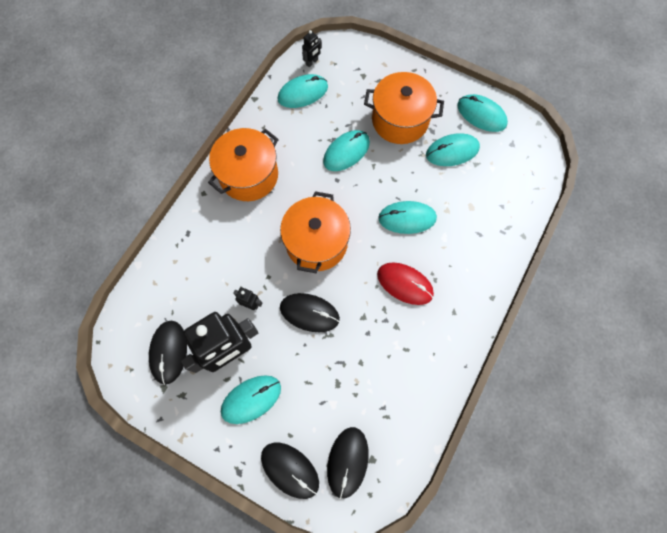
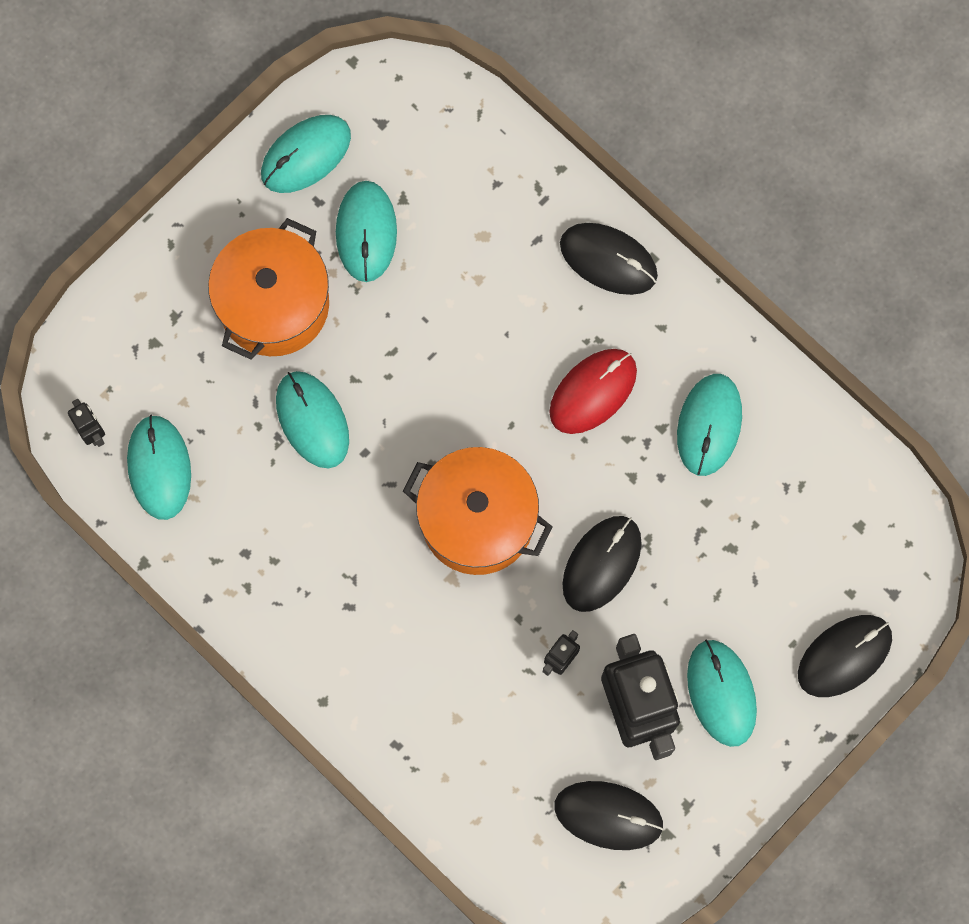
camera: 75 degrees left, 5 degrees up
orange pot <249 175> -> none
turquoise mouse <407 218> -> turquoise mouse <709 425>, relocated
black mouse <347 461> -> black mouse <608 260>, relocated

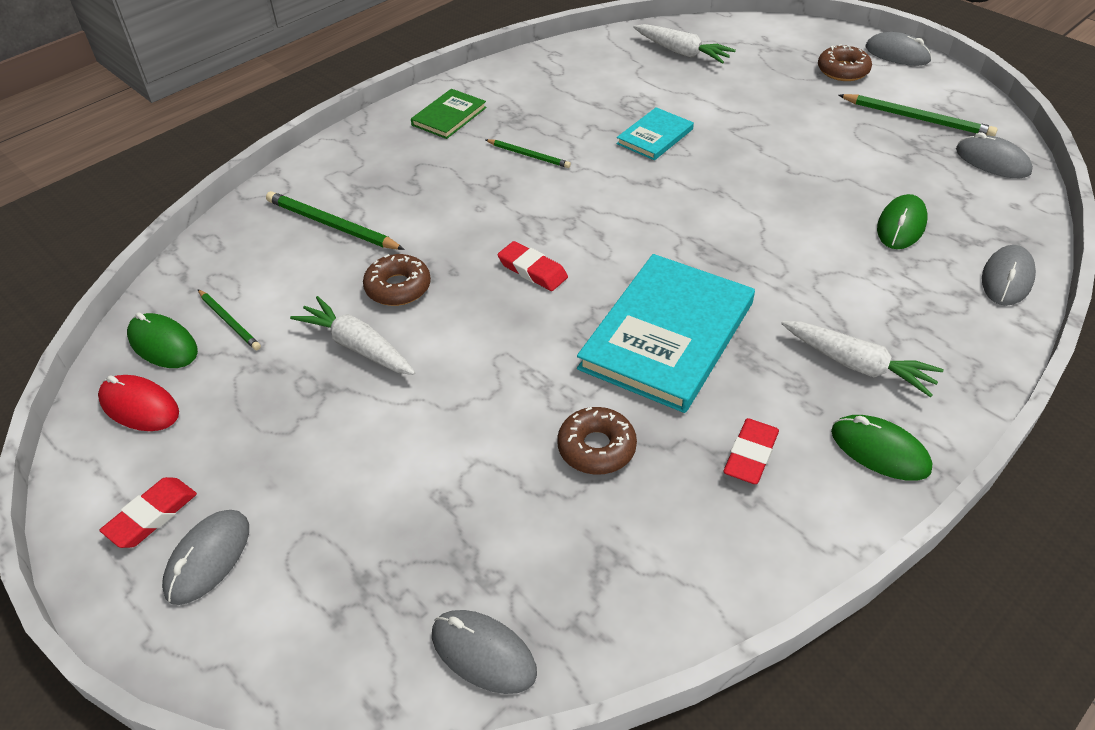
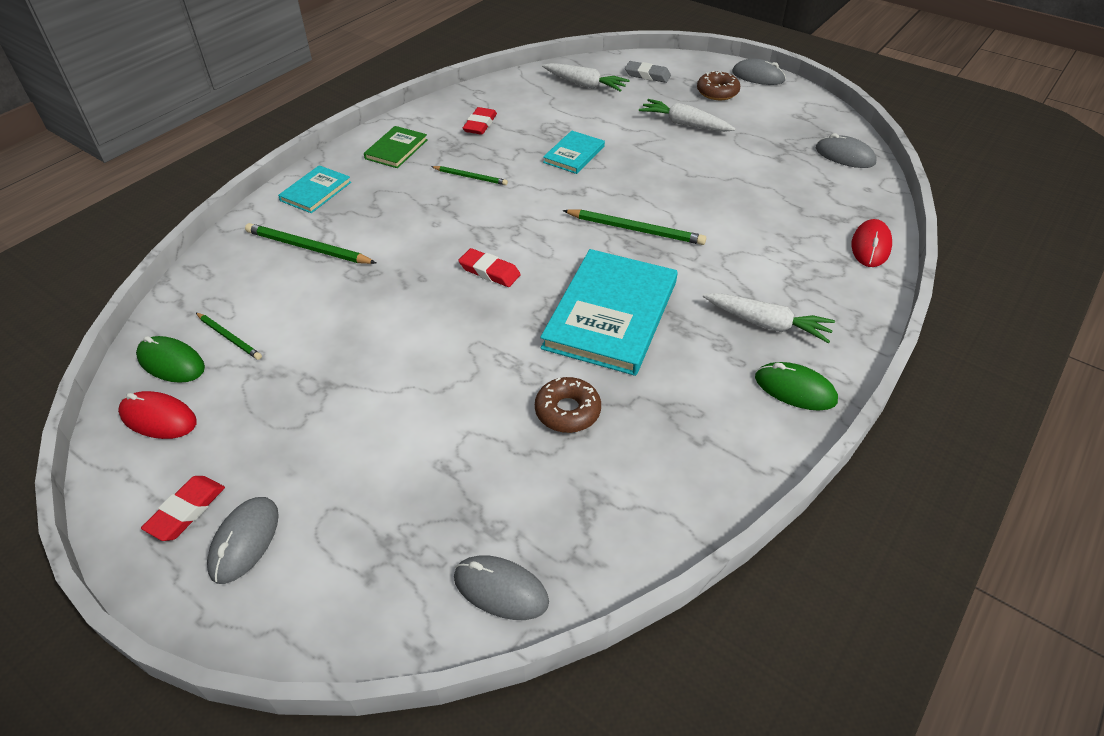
camera: 10 degrees left, 0 degrees up
green pencil <917 118> -> green pencil <635 229>, relocated
green mouse <901 225> -> none
grey mouse <1007 278> -> red mouse <870 246>
brown donut <398 287> -> none
white carrot <357 346> -> white carrot <684 124>, relocated
red eraser <750 455> -> red eraser <480 124>, relocated
none -> grey eraser <647 75>
none -> turquoise book <315 191>

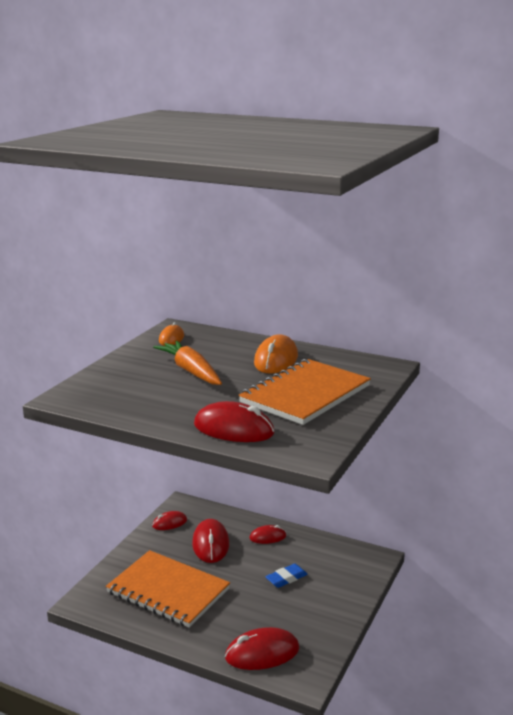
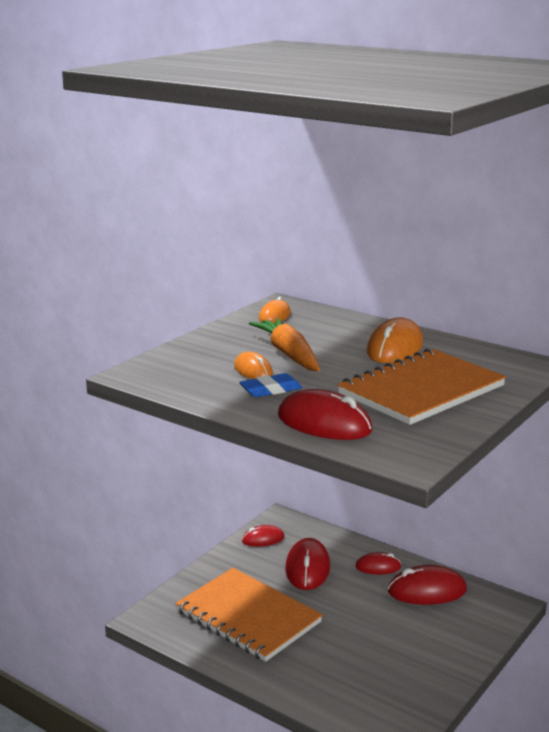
camera: 10 degrees right, 0 degrees up
blue eraser <286 578> -> blue eraser <271 390>, relocated
red mouse <262 653> -> red mouse <427 591>, relocated
none -> orange mouse <253 370>

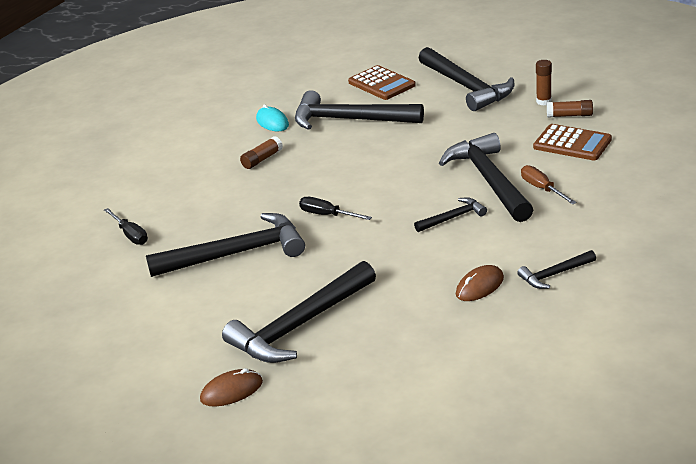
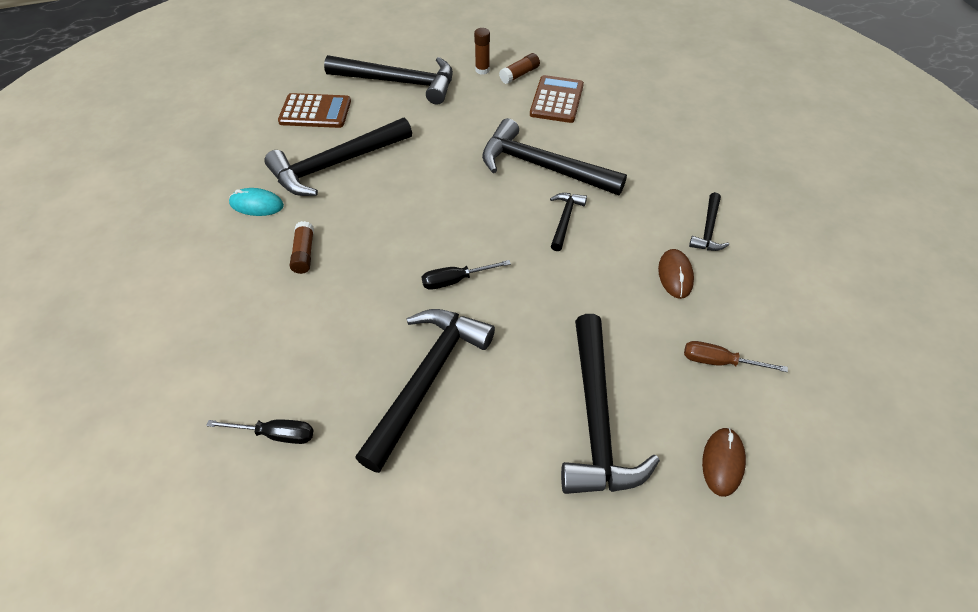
camera: 50 degrees left, 20 degrees up
brown calculator <572 143> -> brown calculator <556 100>, 60 degrees counterclockwise
brown screwdriver <542 189> -> brown screwdriver <719 362>, relocated
brown mouse <231 391> -> brown mouse <722 462>, relocated

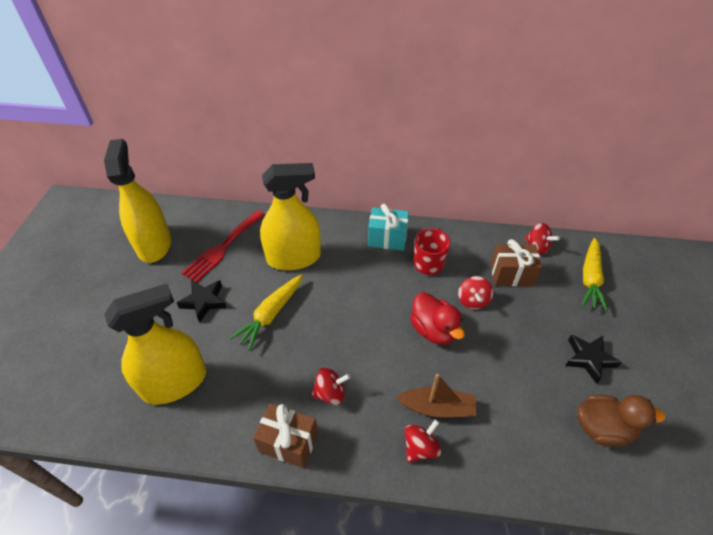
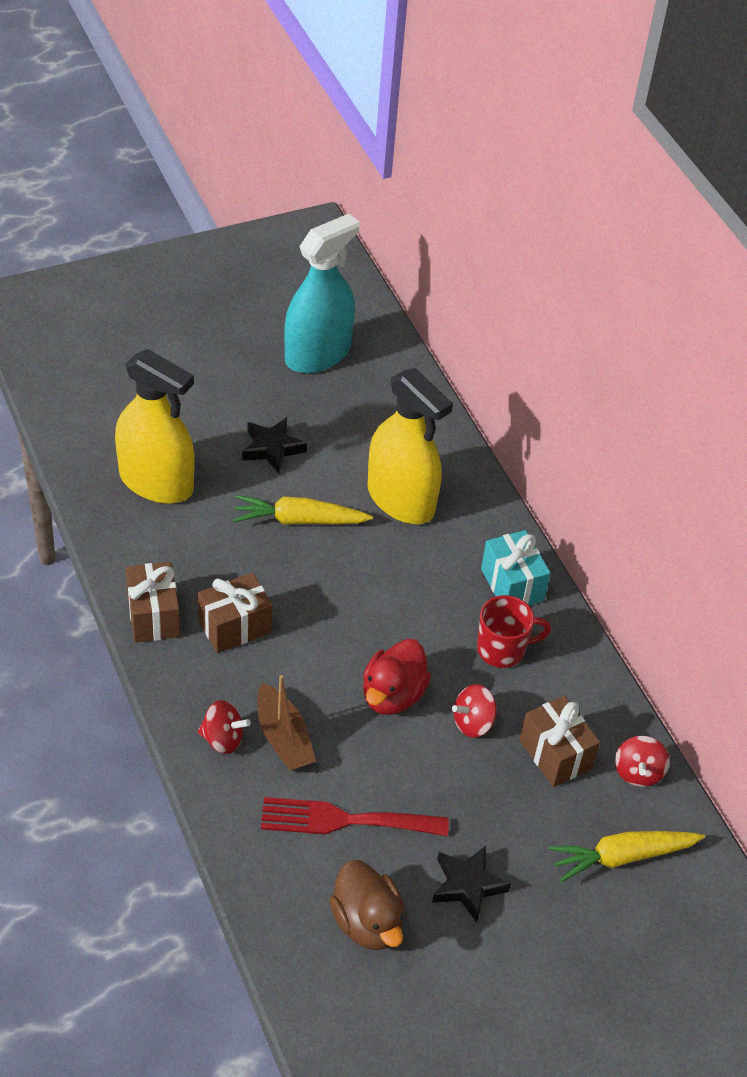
camera: 55 degrees right, 0 degrees up
yellow spray bottle <154 244> -> turquoise spray bottle <317 354>
red fork <223 248> -> red fork <344 820>, relocated
red spinning top <330 393> -> brown gift <234 626>

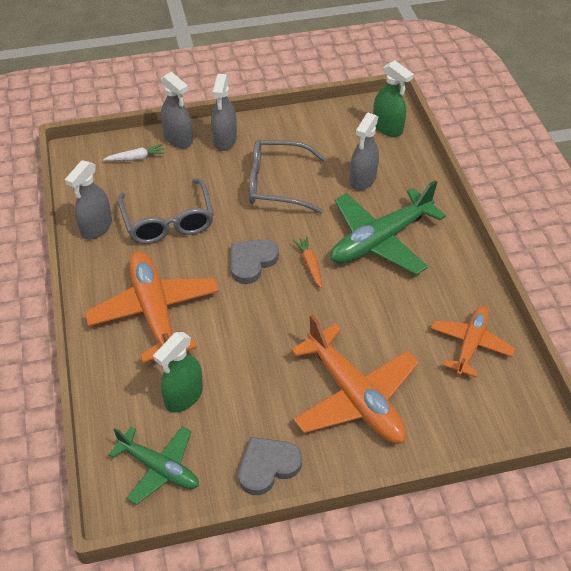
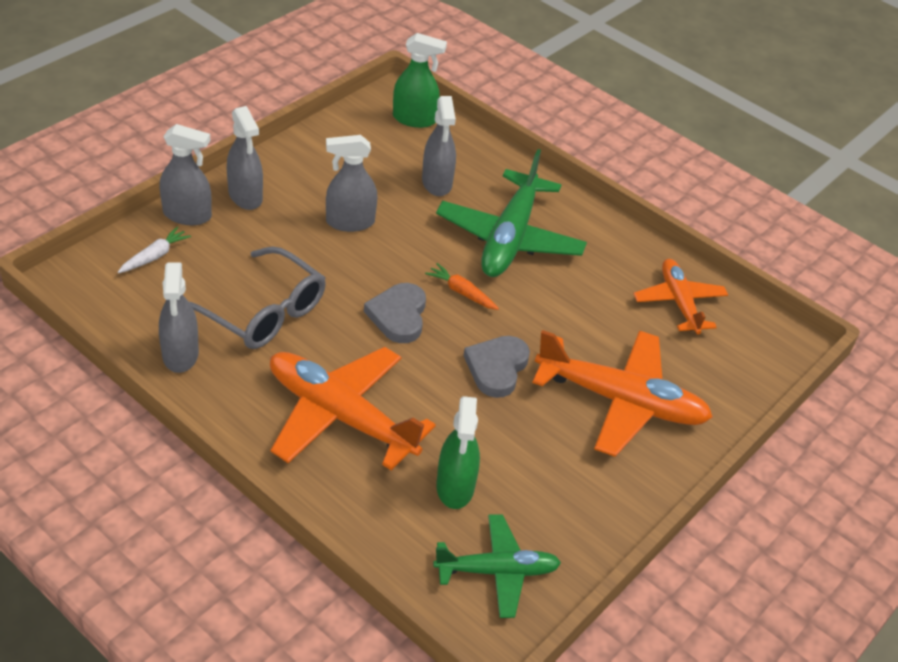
camera: 40 degrees left, 5 degrees down
grey glasses <277 184> -> grey spray bottle <350 222>
grey heart <267 466> -> grey heart <497 368>, relocated

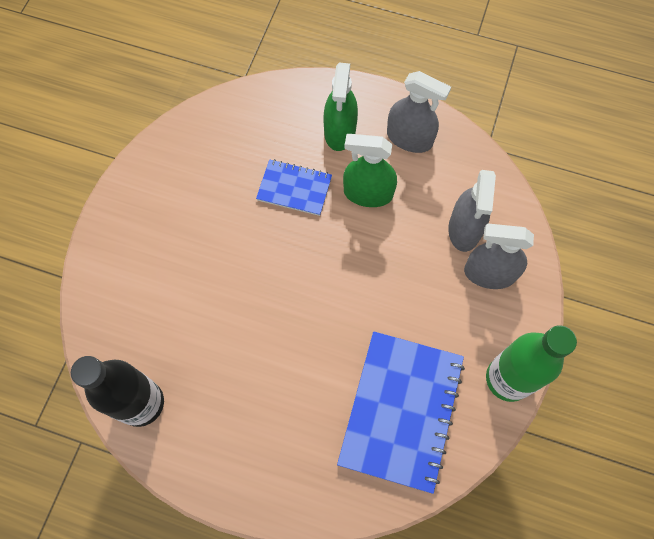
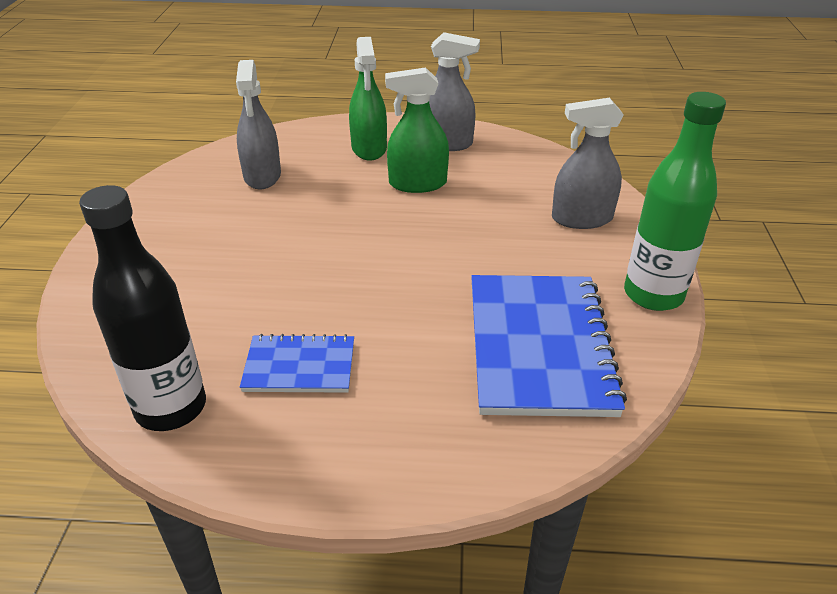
camera: 15 degrees left, 30 degrees down
blue notebook <294 188> -> blue notebook <299 366>, relocated
grey spray bottle <464 229> -> grey spray bottle <262 176>, relocated

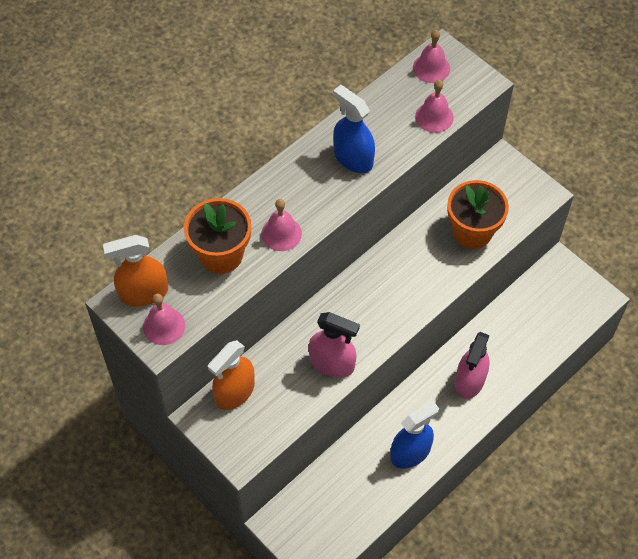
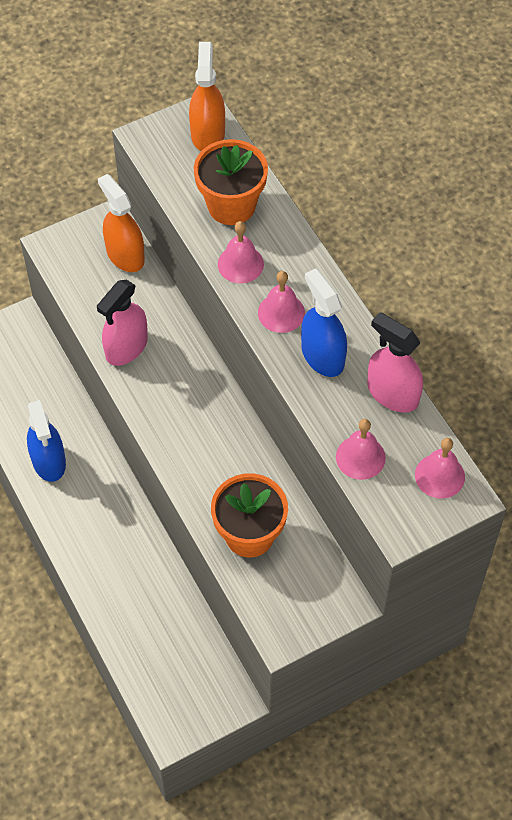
camera: 105 degrees right, 0 degrees up
blue spray bottle <353 158> -> blue spray bottle <322 355>, 90 degrees counterclockwise
pink bell <164 326> -> pink bell <281 312>, relocated
pink spray bottle <470 381> -> pink spray bottle <392 393>, relocated

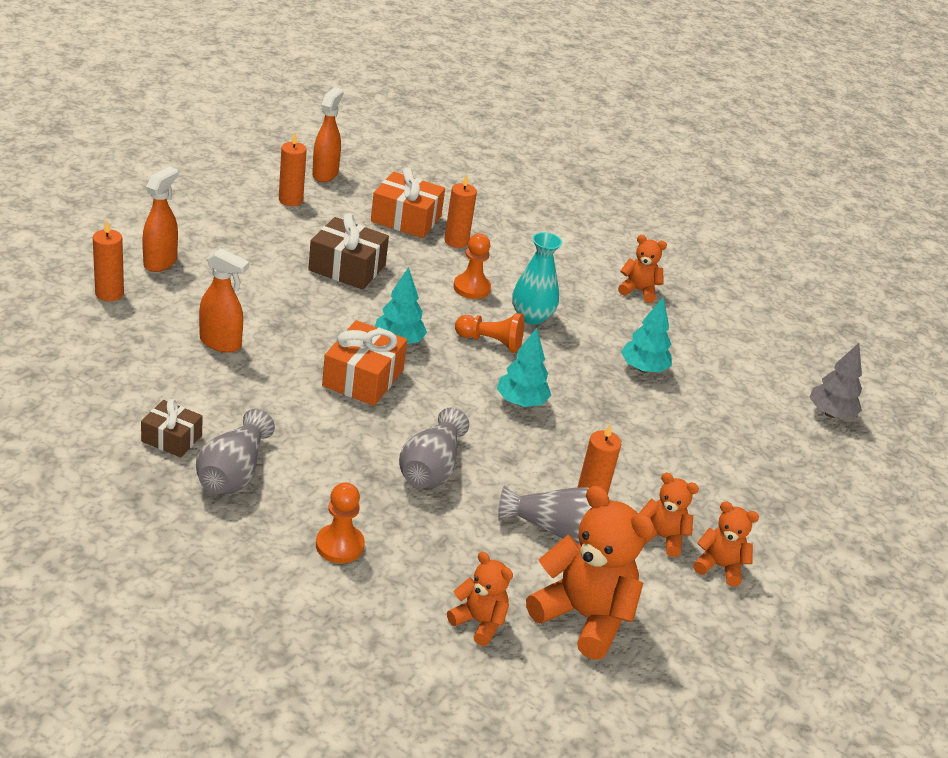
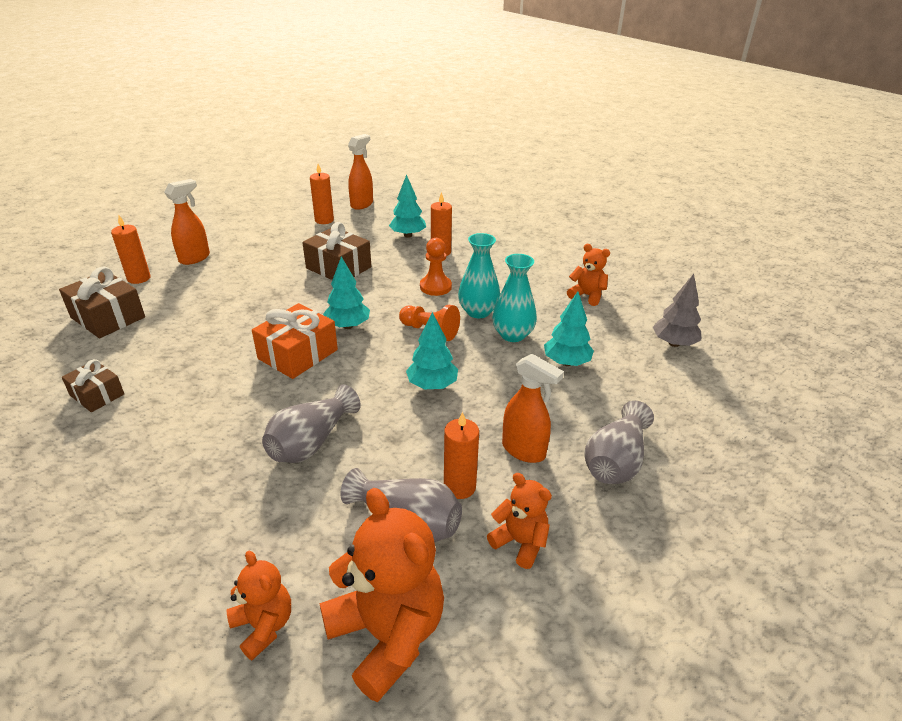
camera: 20 degrees right, 0 degrees up
orange gift <406 219> -> turquoise tree <408 235>
orange spray bottle <221 343> -> orange spray bottle <524 450>, relocated
grey tree <830 413> -> grey tree <674 343>, relocated
grey vase <233 472> -> grey vase <616 461>, relocated
orange pawn <339 545> -> none
orange teddy bear <719 566> -> none
none -> turquoise vase <512 335>
none -> brown gift <108 317>

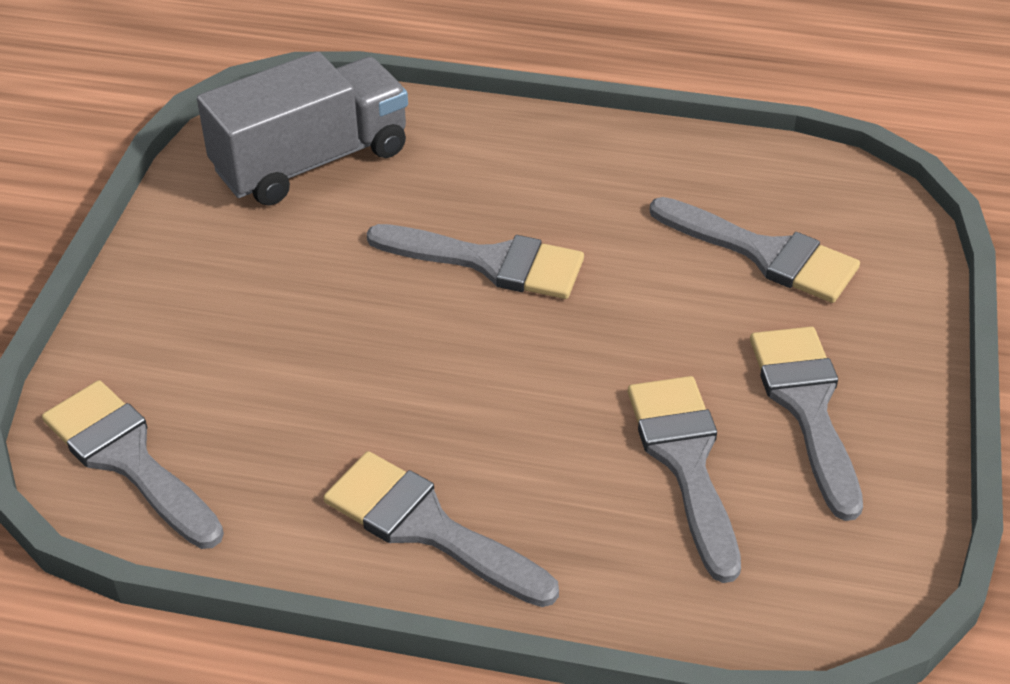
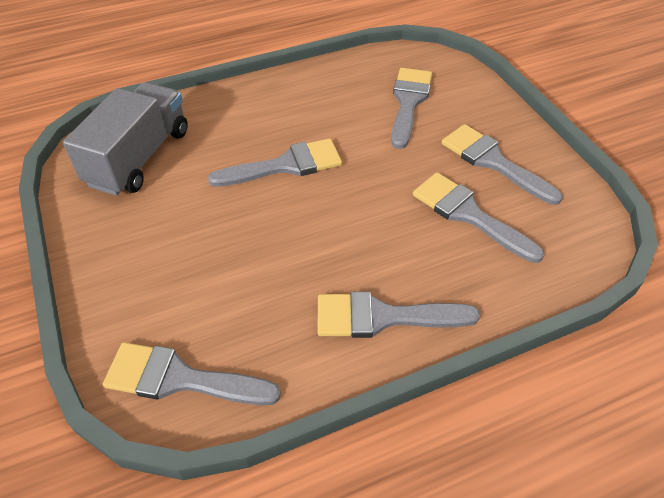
camera: 35 degrees left, 5 degrees up
grey brush <764 253> -> grey brush <408 102>, 75 degrees counterclockwise

